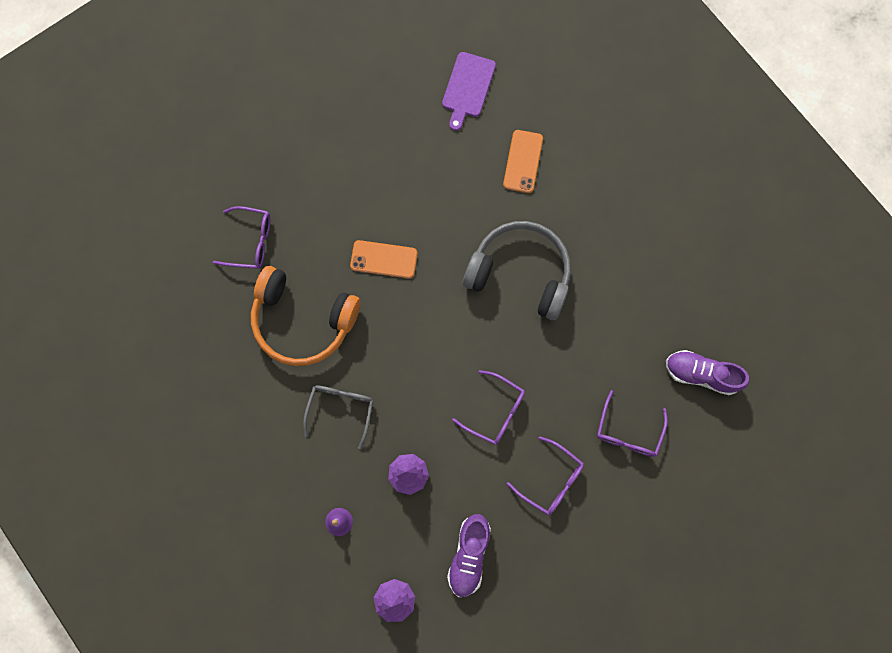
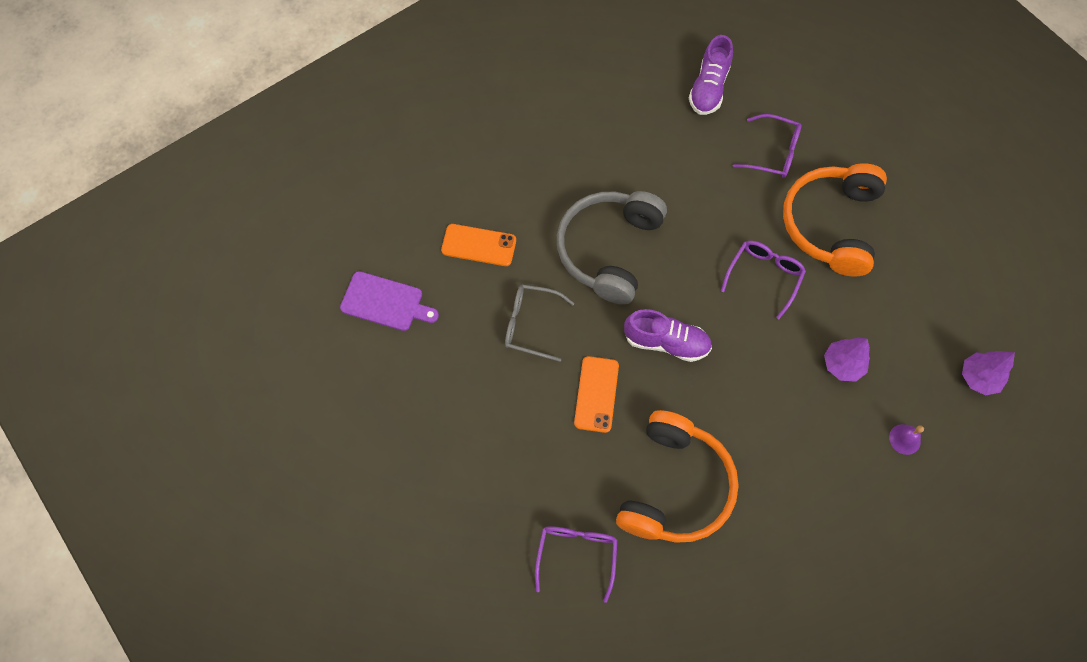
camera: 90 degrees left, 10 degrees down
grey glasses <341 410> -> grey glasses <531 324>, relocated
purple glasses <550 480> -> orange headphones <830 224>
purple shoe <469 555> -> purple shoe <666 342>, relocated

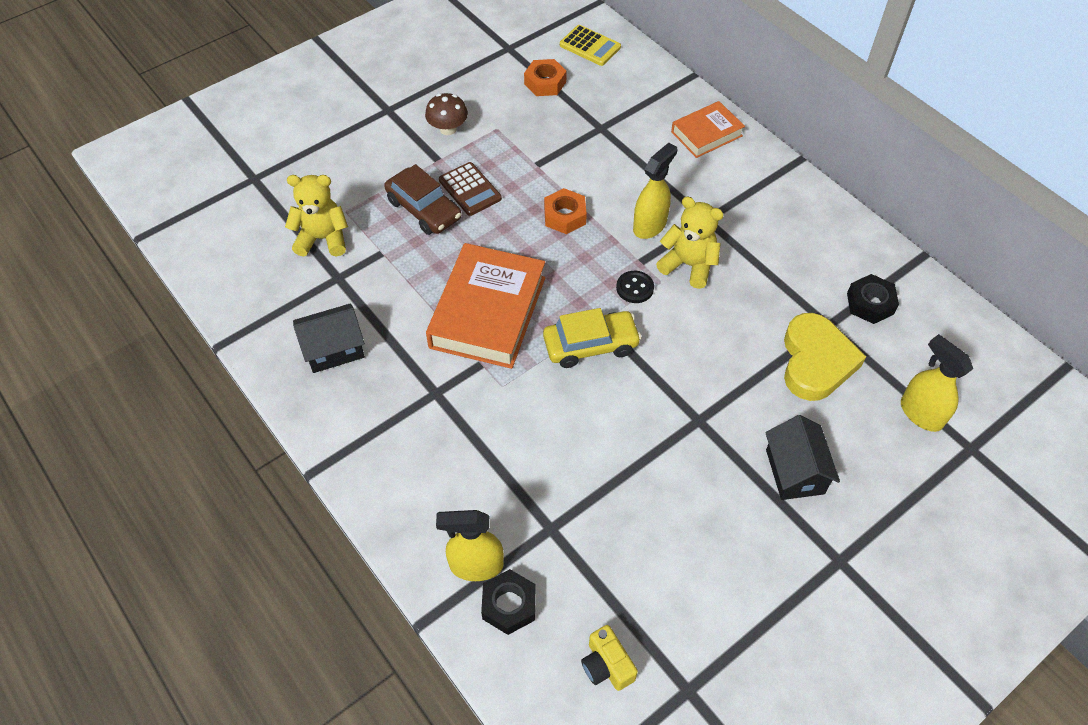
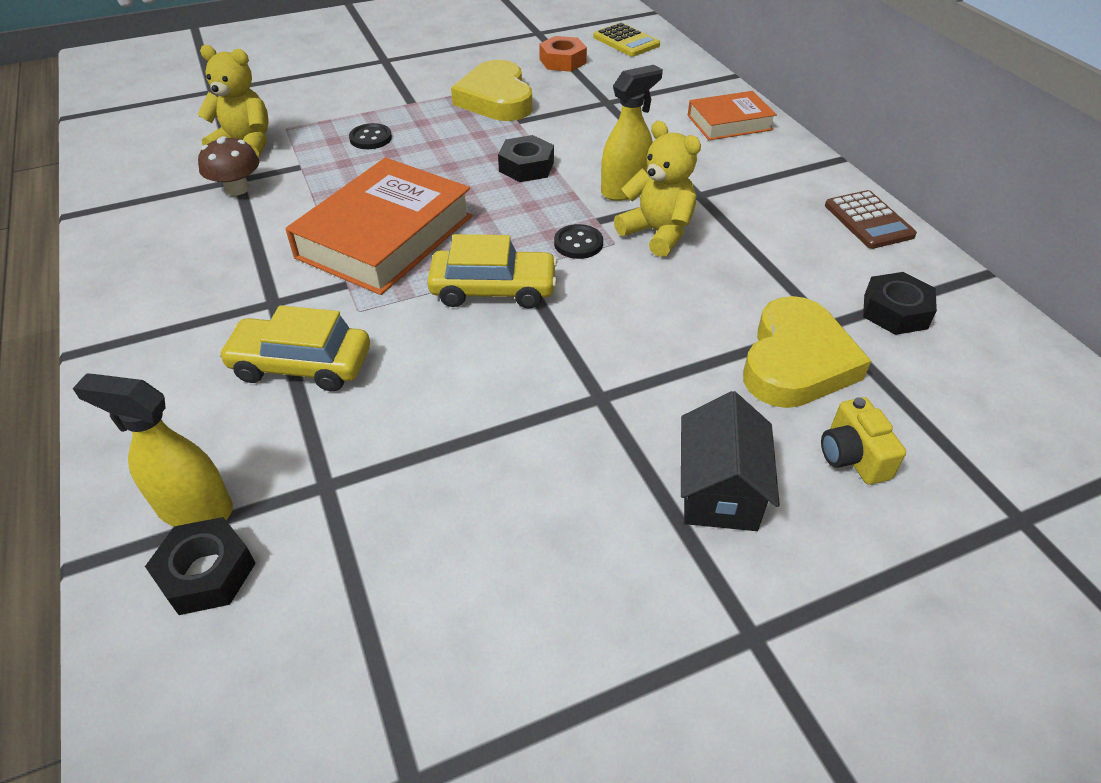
camera: 15 degrees right, 10 degrees down
brown mushroom <448 129> -> brown mushroom <237 189>, relocated
brown calculator <470 189> -> brown calculator <868 221>, relocated
brown car <424 209> -> black button <370 138>
orange nut <565 216> -> black nut <526 167>
black house <334 349> -> none
yellow spray bottle <920 413> -> none
yellow camera <606 665> -> yellow camera <852 456>, relocated
none -> yellow heart <496 99>
none -> yellow car <301 365>

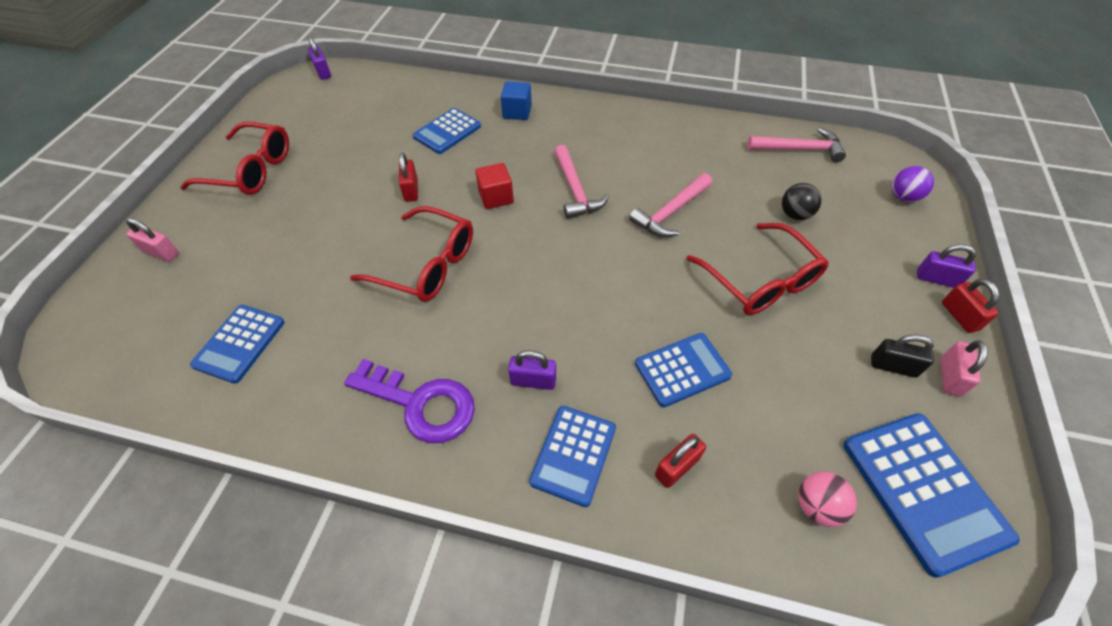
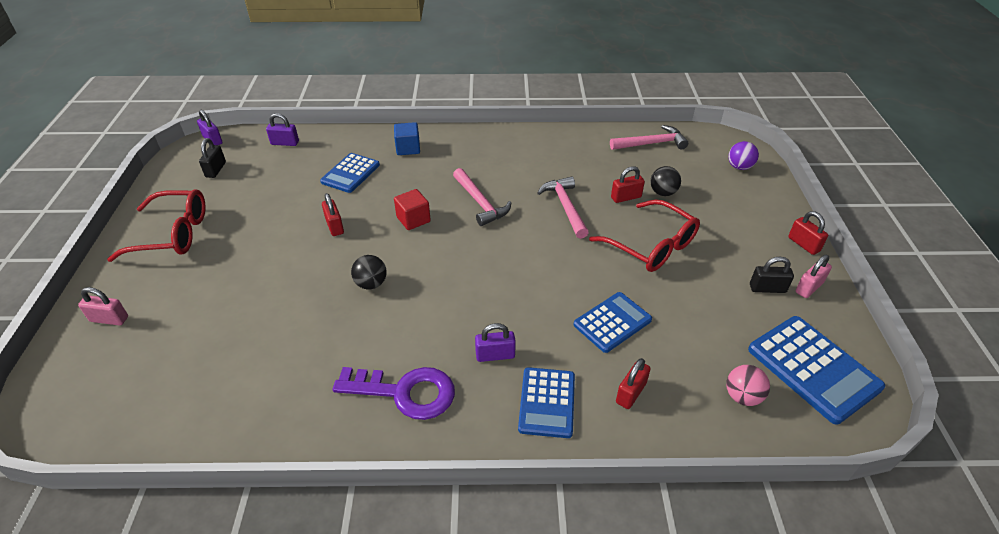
camera: 15 degrees left, 10 degrees down
pink hammer <671 212> -> pink hammer <565 207>, 135 degrees clockwise
red glasses <427 265> -> black ball <371 284>
purple padlock <936 279> -> purple padlock <285 143>, relocated
blue calculator <240 343> -> none
pink padlock <949 377> -> pink padlock <809 287>, 45 degrees clockwise
none -> black padlock <216 170>
none -> red padlock <626 197>

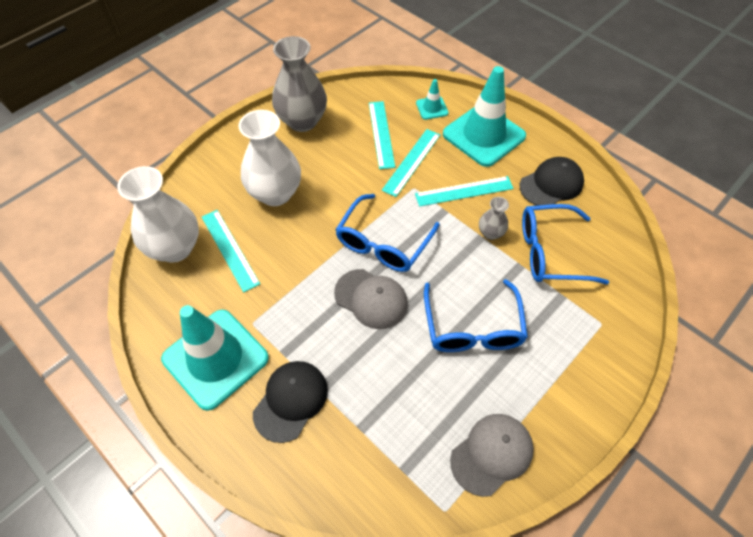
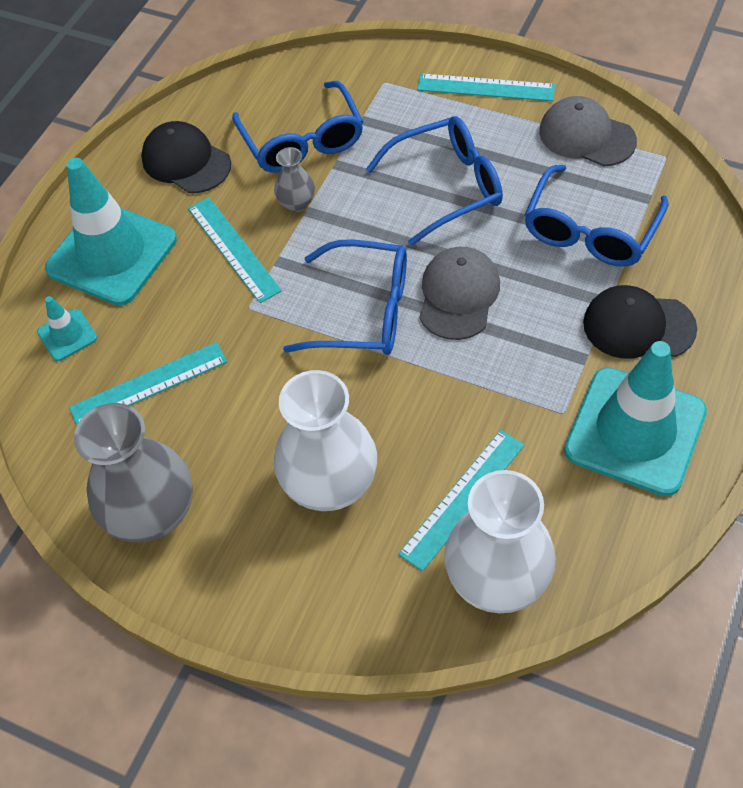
camera: 105 degrees left, 0 degrees up
turquoise ruler <411 162> -> turquoise ruler <485 88>, relocated
none -> blue glasses <590 231>

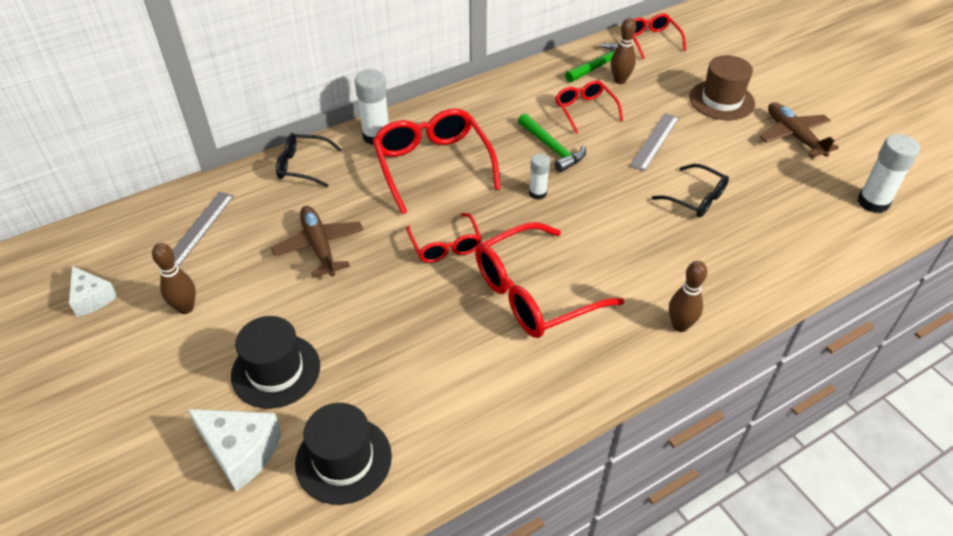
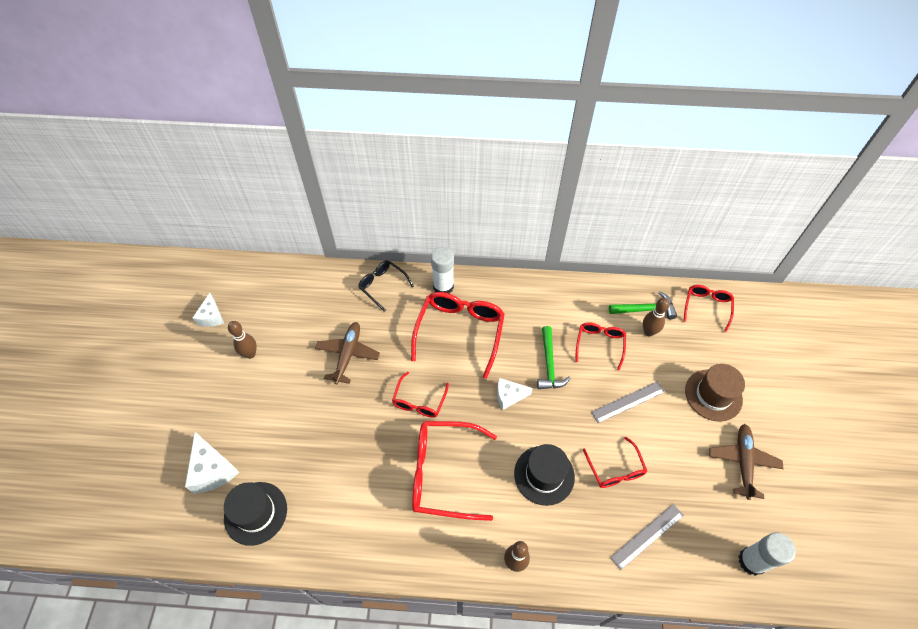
camera: 35 degrees right, 10 degrees up
white glue stick <537 193> -> white cheese <509 396>
black glasses <696 198> -> red glasses <615 469>
grey ruler <199 228> -> grey ruler <647 536>, relocated
black hat <276 371> -> black hat <544 475>, relocated

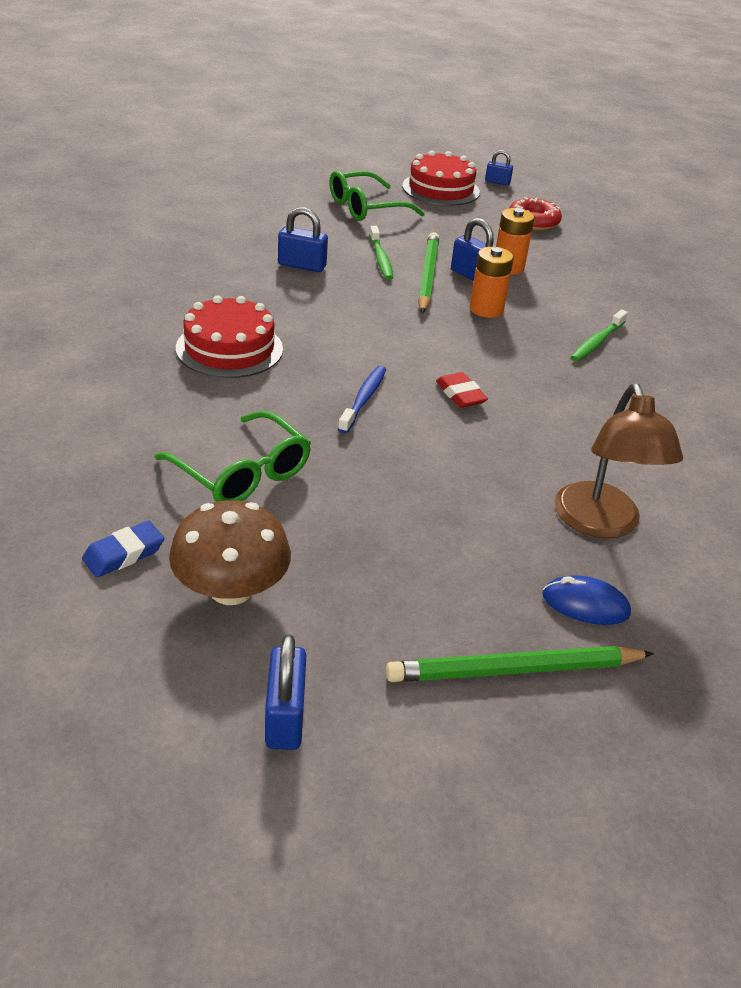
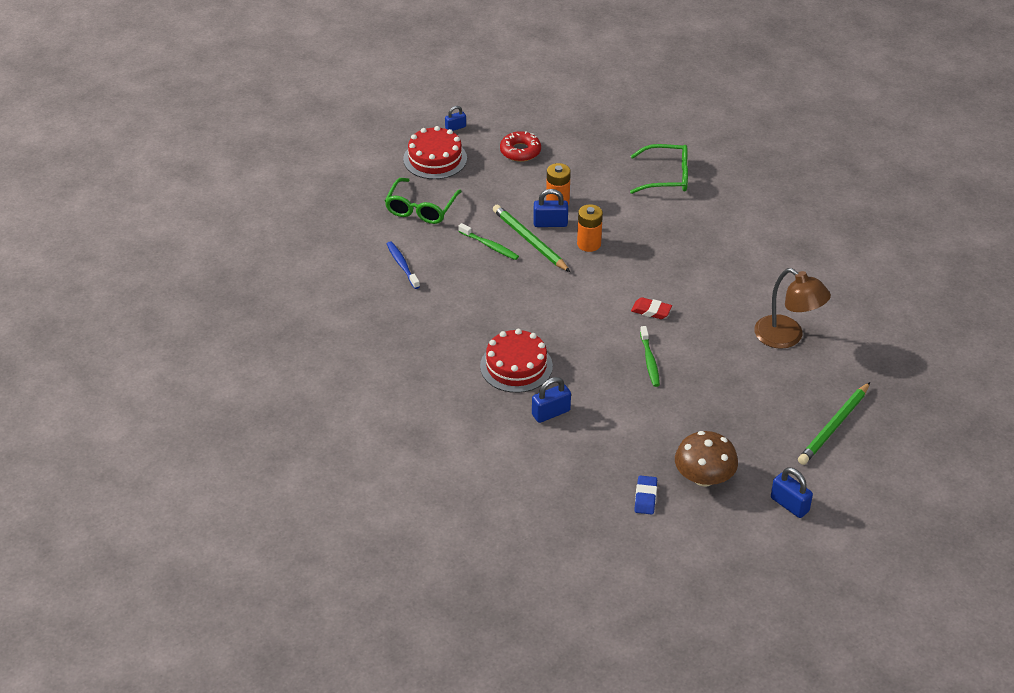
camera: 40 degrees left, 5 degrees up
blue padlock <302 265> -> blue padlock <551 413>, relocated
green toothbrush <597 342> -> green toothbrush <649 361>, relocated
blue toothbrush <363 399> -> blue toothbrush <402 265>, relocated
green glasses <242 473> -> green glasses <667 177>, relocated
blue mouse <585 604> -> none

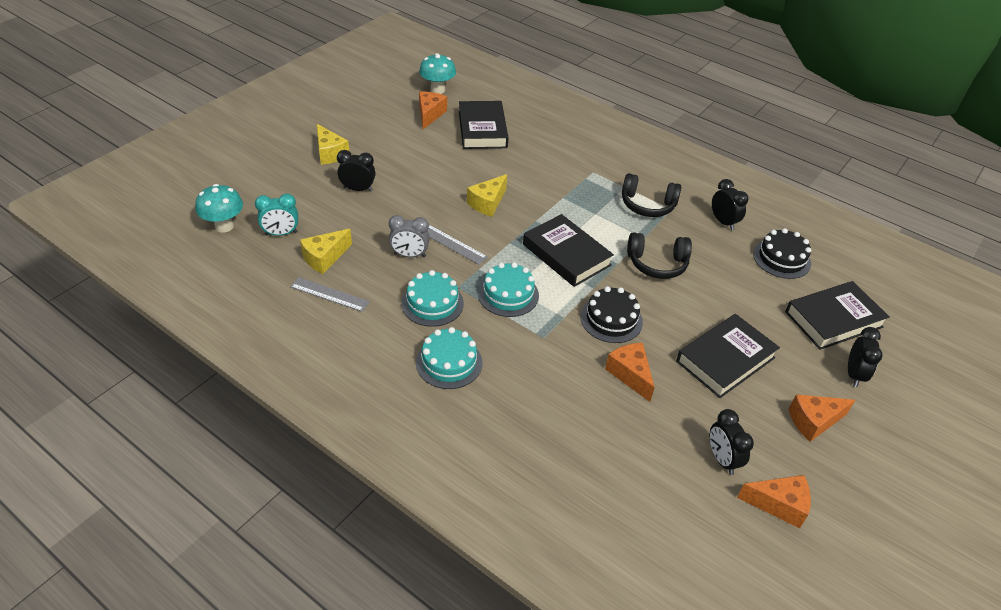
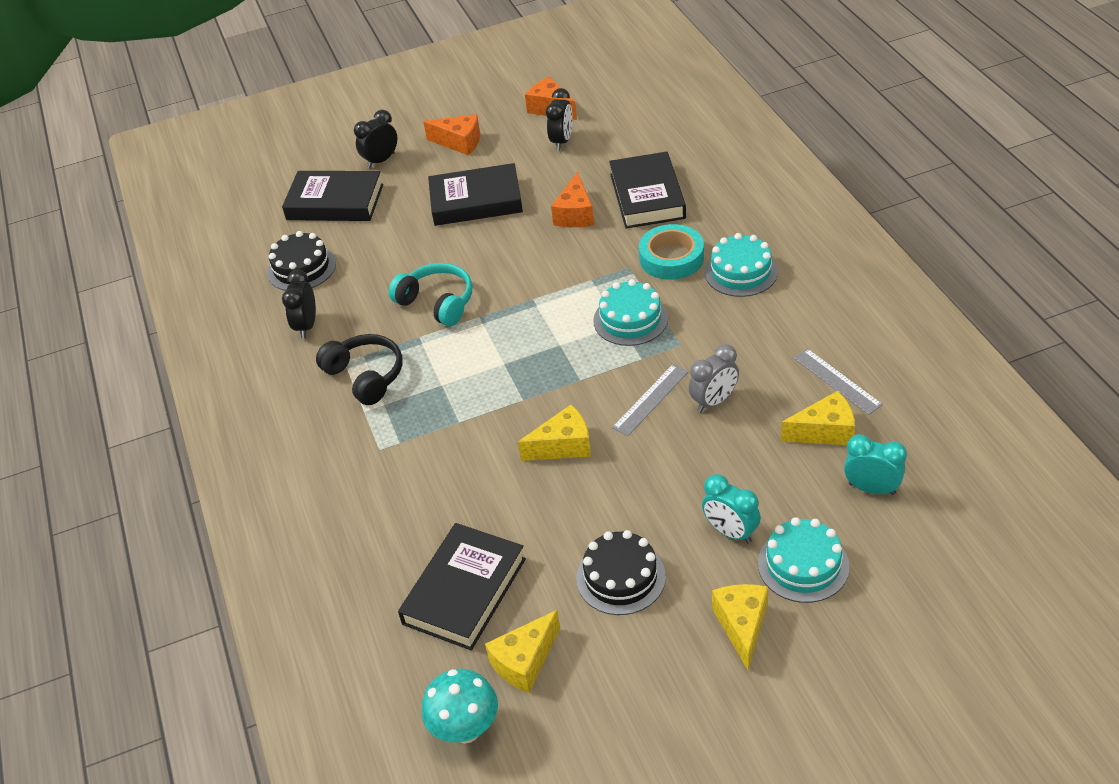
camera: 140 degrees left, 0 degrees up
orange cheese <430 115> -> yellow cheese <524 661>
black clock <358 189> -> turquoise clock <730 532>
turquoise mushroom <224 226> -> none
black book <566 255> -> black book <647 196>, relocated
grey clock <409 255> -> grey clock <714 402>, 105 degrees clockwise
grey ruler <453 244> -> grey ruler <650 399>, 60 degrees clockwise
black headphones <657 264> -> turquoise headphones <437 303>
turquoise cake <432 303> -> turquoise cake <803 565>, relocated
black cake <611 319> -> black cake <620 577>, relocated
none -> turquoise tape <671 258>

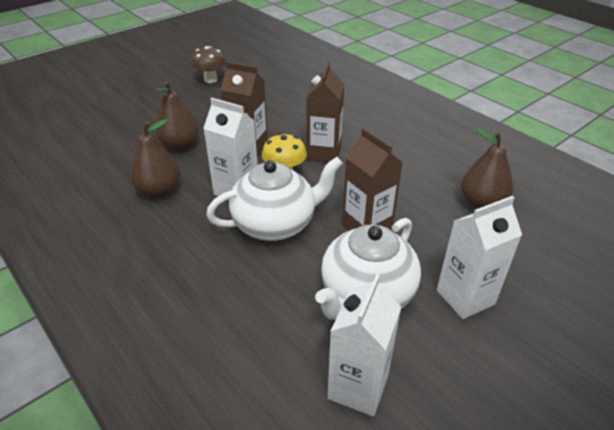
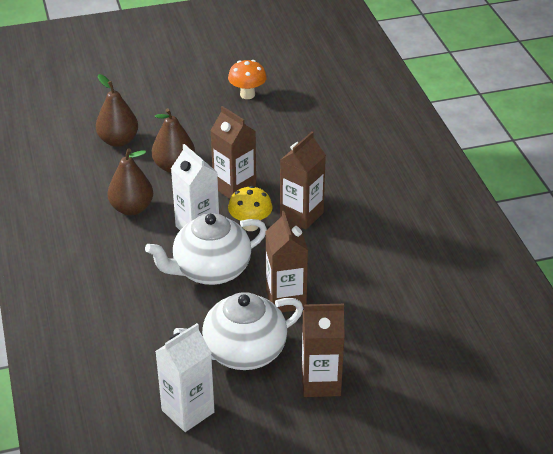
camera: 25 degrees right, 0 degrees up
brown mushroom <210 80> -> orange mushroom <247 94>
brown pear <482 203> -> brown pear <118 141>, relocated
white teapot <275 224> -> white teapot <210 270>, 150 degrees clockwise
white carton <465 297> -> brown carton <321 382>

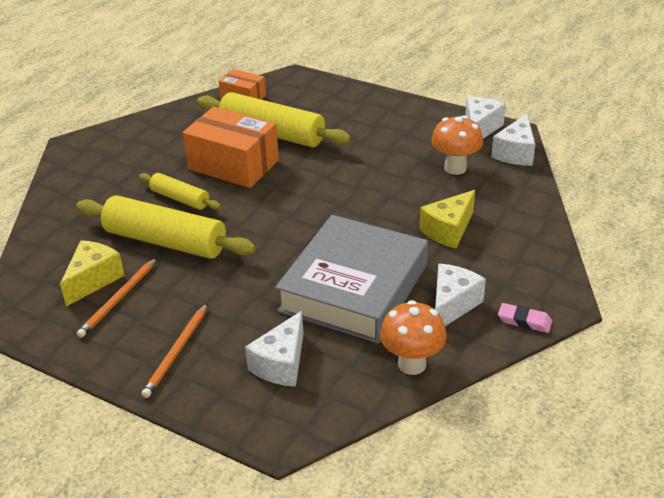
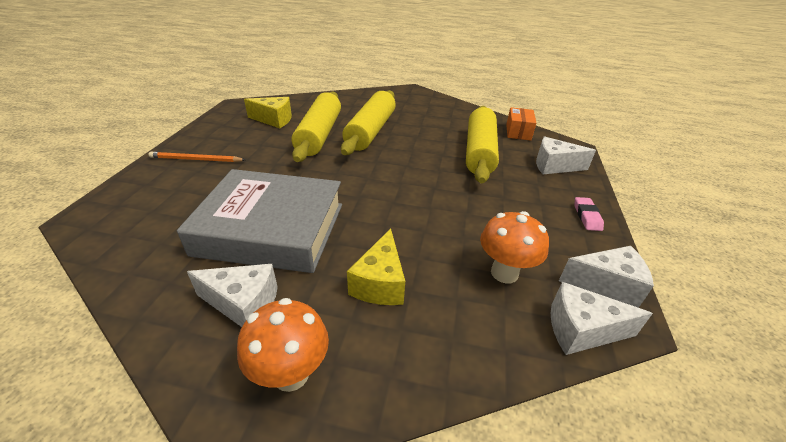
camera: 70 degrees right, 0 degrees up
orange box <233 165> -> none
yellow rolling pin <180 198> -> yellow rolling pin <370 131>, x1.84
yellow cheese <448 230> -> yellow cheese <380 283>, 105 degrees counterclockwise
orange pencil <118 299> -> none
orange mushroom <412 364> -> orange mushroom <291 374>, relocated
pink eraser <524 321> -> pink eraser <587 216>, relocated
white cheese <281 364> -> white cheese <554 166>, relocated

